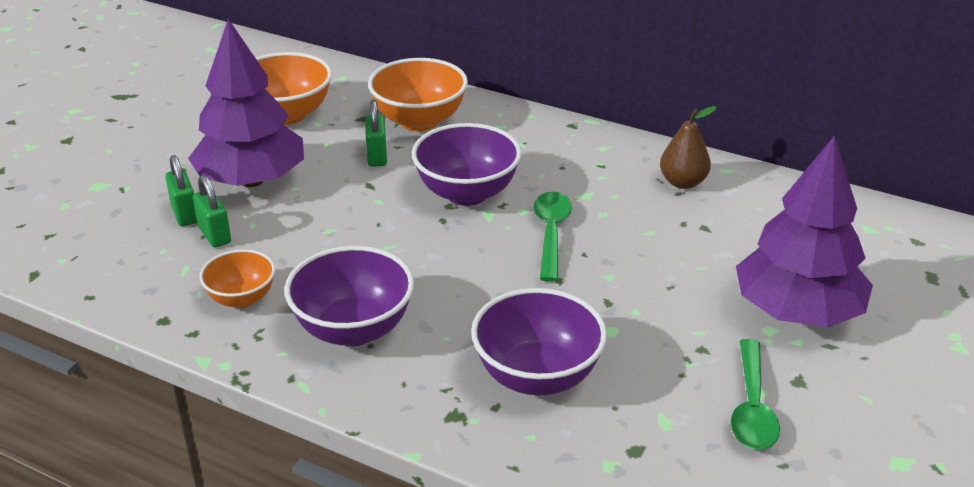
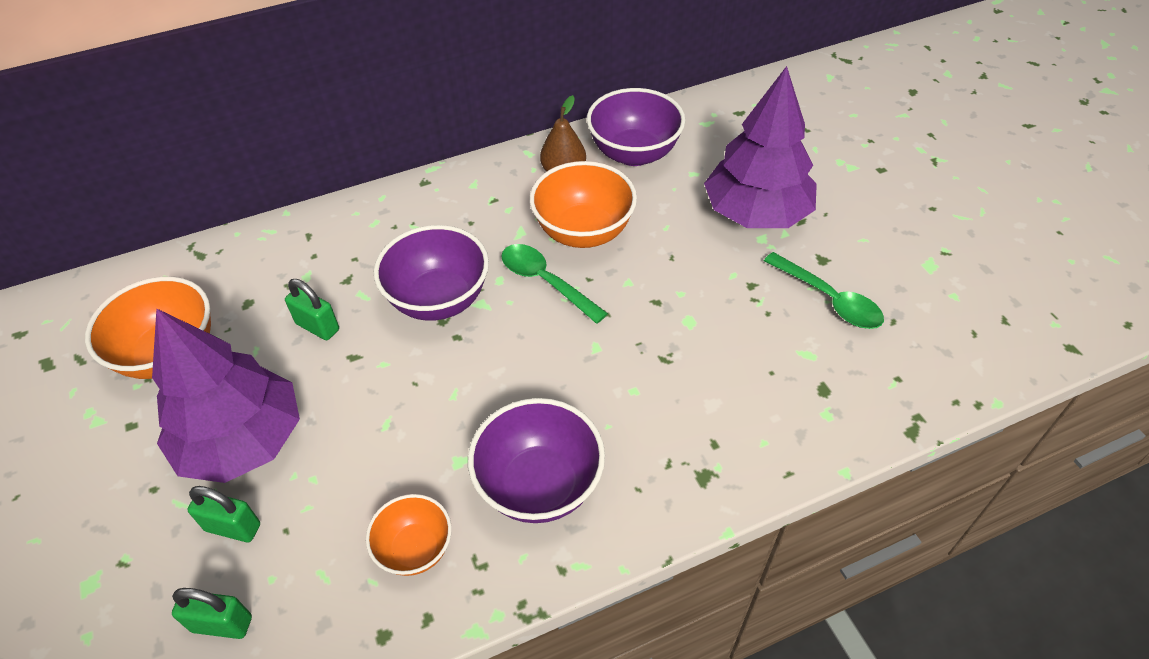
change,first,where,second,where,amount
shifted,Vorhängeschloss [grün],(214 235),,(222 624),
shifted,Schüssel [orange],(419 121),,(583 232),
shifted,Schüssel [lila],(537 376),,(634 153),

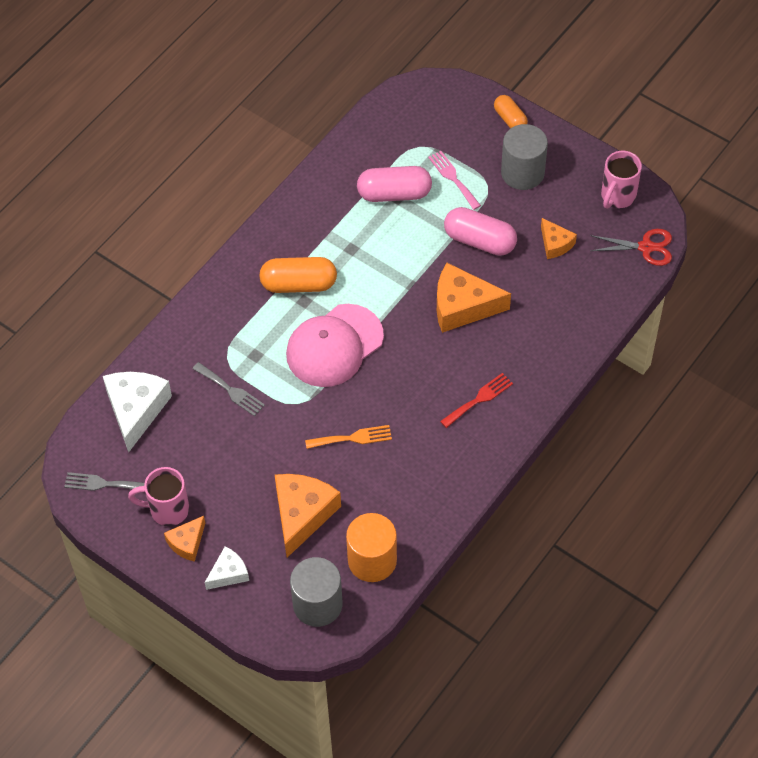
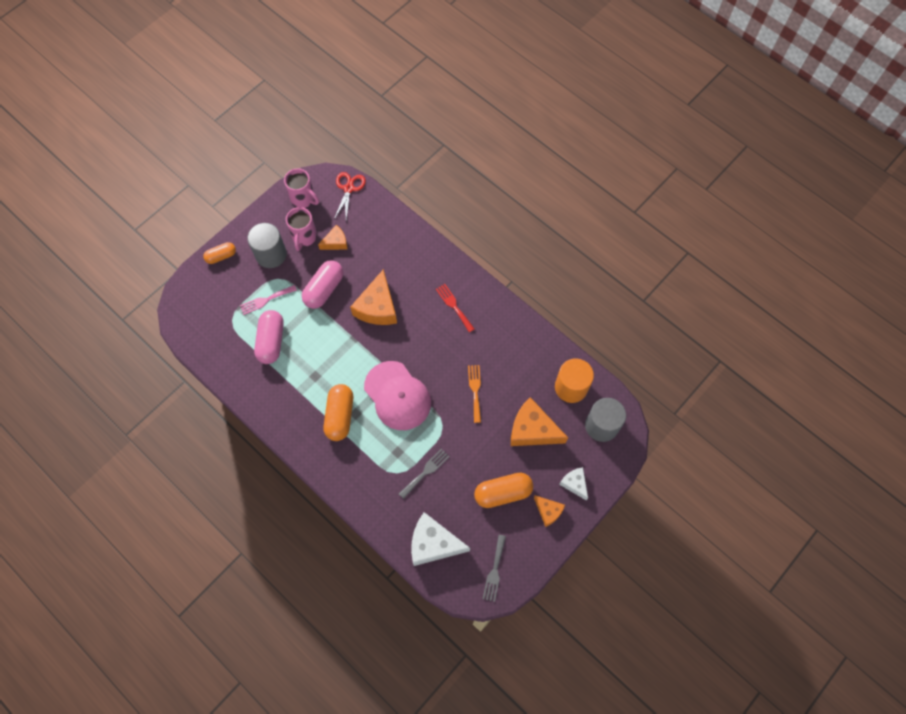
change,first,where,second,where,amount
shifted,Tasse [rosa],(167 509),,(304 237),
new,,,Kapsel [orange],(503 493),

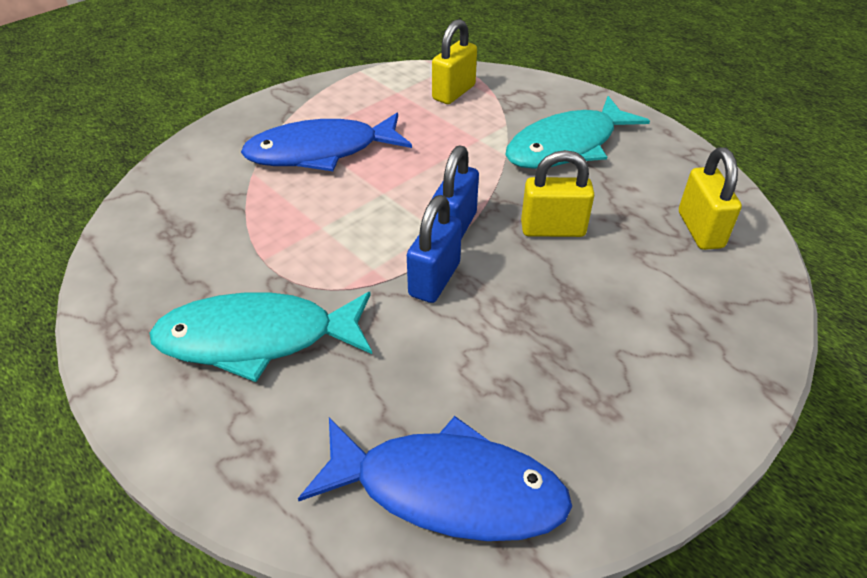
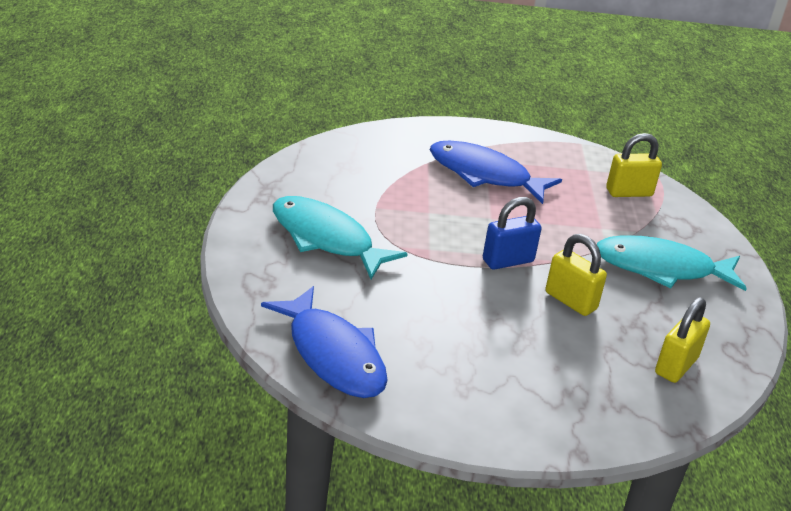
change,first,where,second,where,amount
gone,Vorhängeschloss [blau],(434 279),,,

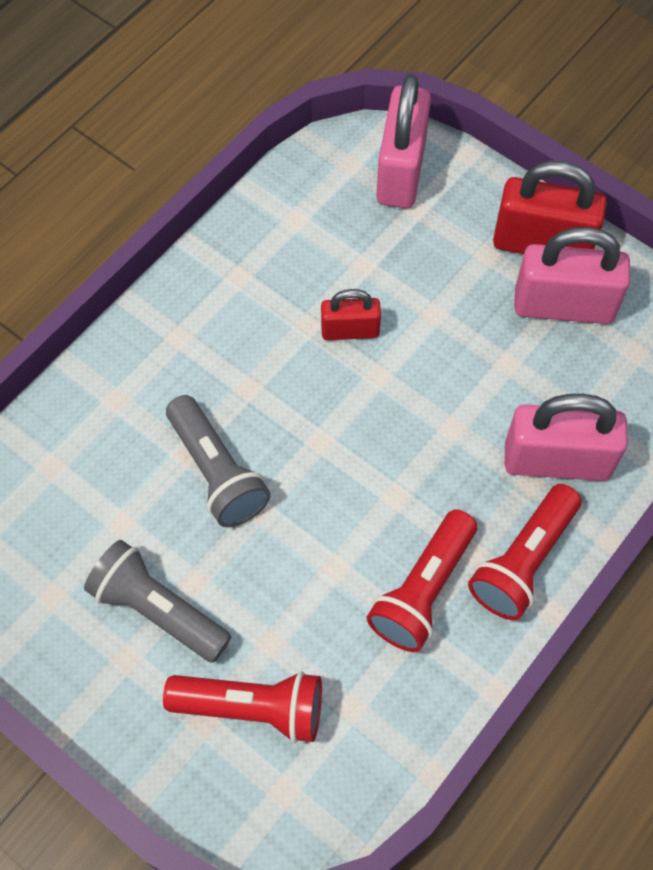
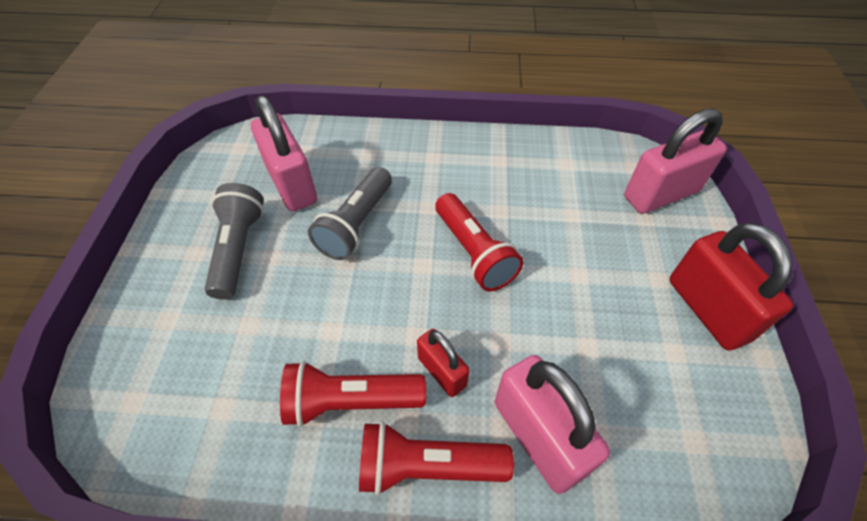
change,first,where,second,where,amount
shifted,Vorhängeschloss [rosa],(563 306),,(291 184),
shifted,Vorhängeschloss [rot],(350 330),,(442 372),
shifted,Taschenlampe [rot],(252 708),,(474 253),

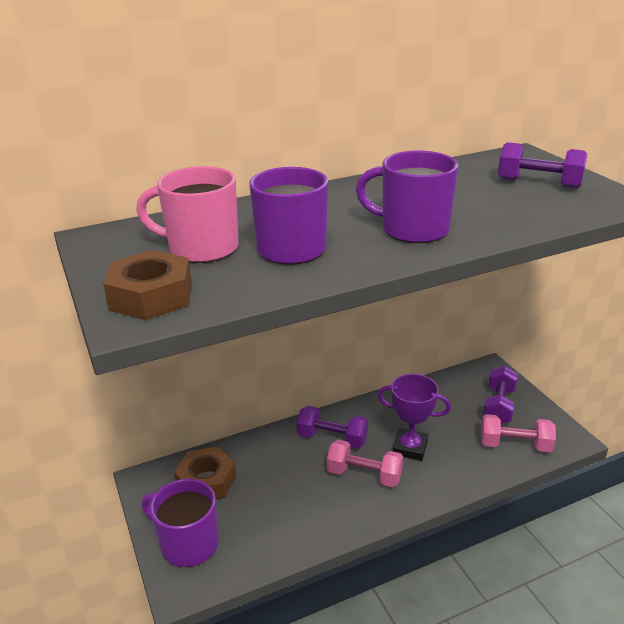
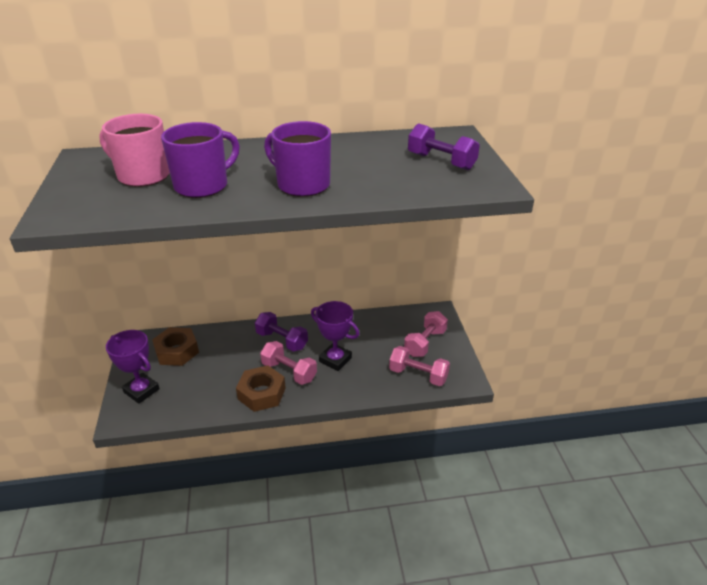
change,first,where,second,where,amount
swapped,Tasse [lila],(188 543),Pokal [lila],(141 391),
shifted,Sechskantmutter [braun],(151 296),,(261 393),
repainted,Hantel [lila],(498 406),Hantel [rosa],(425 343),

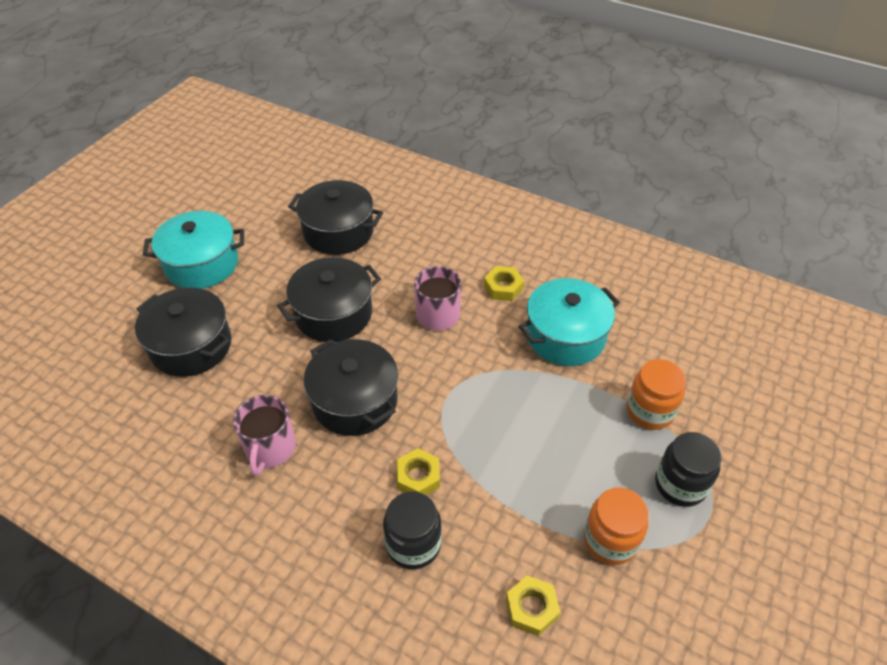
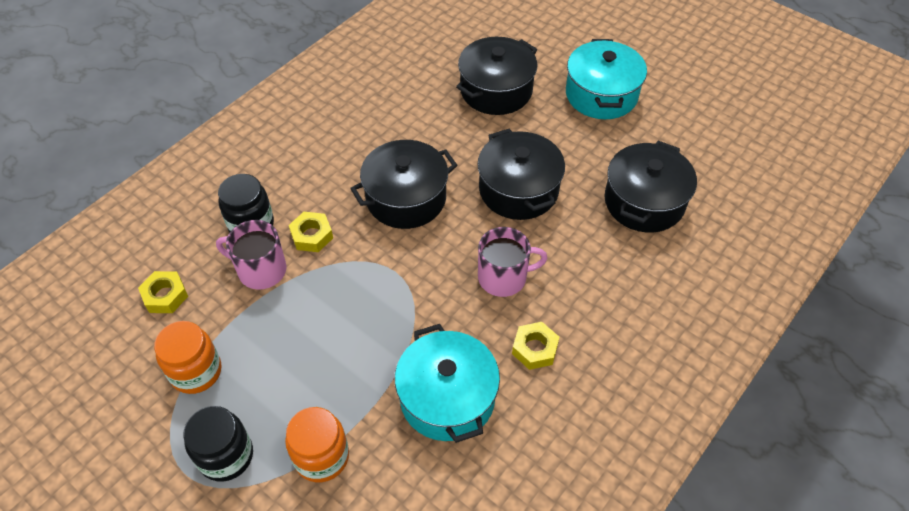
change,first,where,second,where,amount
shifted,Tasse [rosa],(270 449),,(260 270),

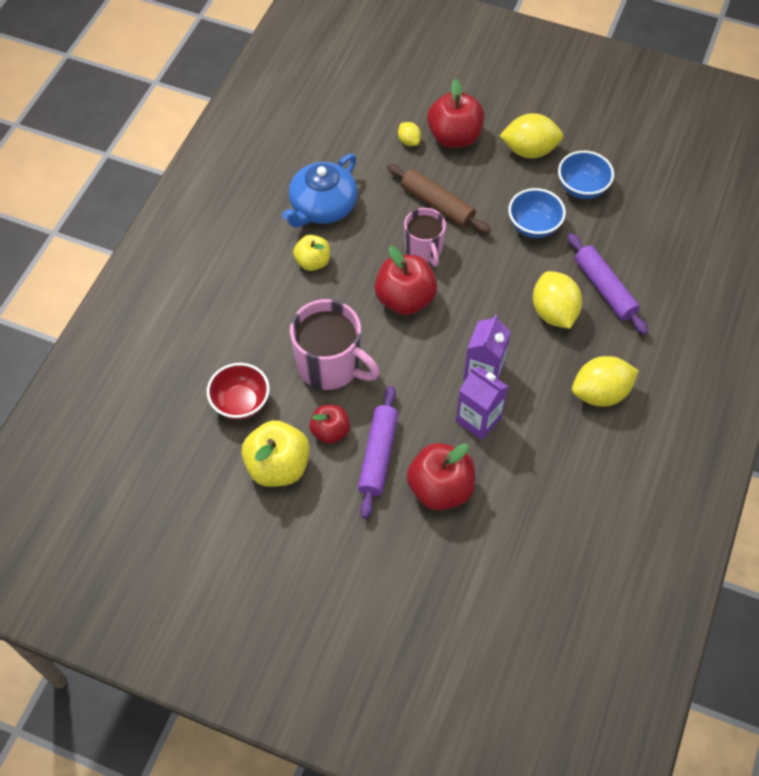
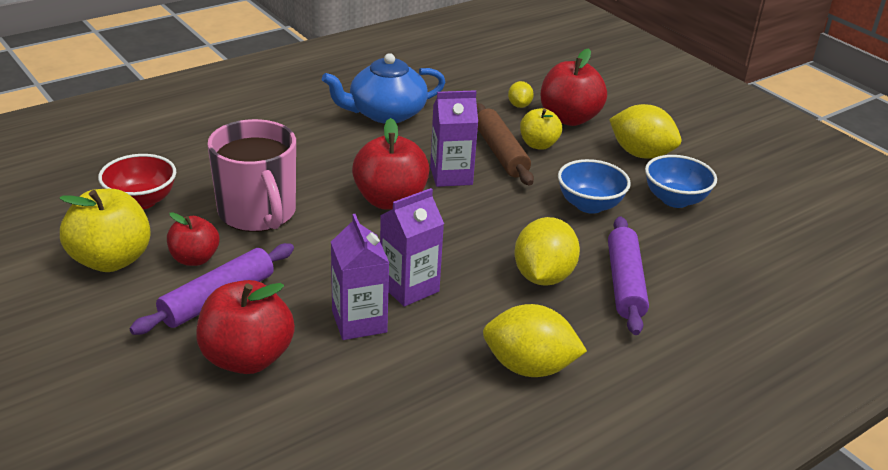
change,first,where,second,where,amount
swapped,Tasse [rosa],(424 249),Getränkekarton [lila],(451 176),
shifted,Apfel [gelb],(313 262),,(538 145),

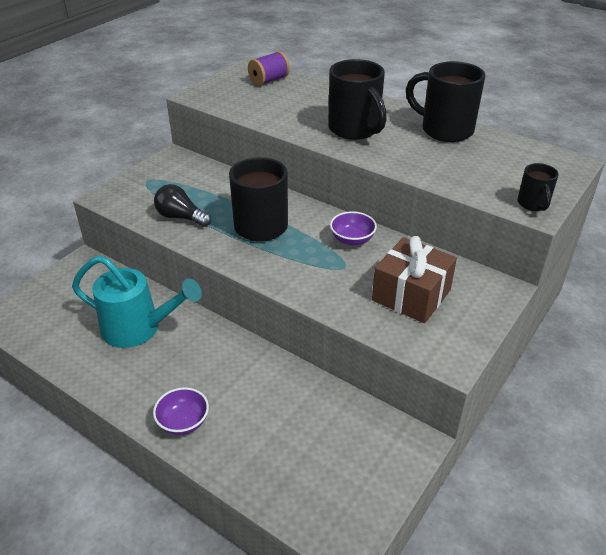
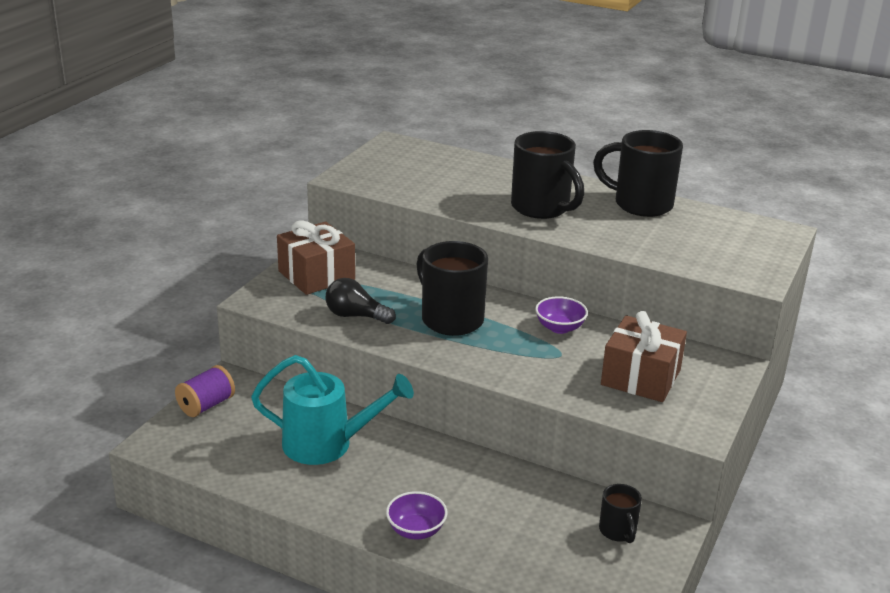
change,first,where,second,where,amount
shifted,Garnrolle [lila],(269 80),,(206 405),
new,,,Geschenk [braun],(316 275),
shifted,Tasse [schwarz],(533 204),,(618 531),

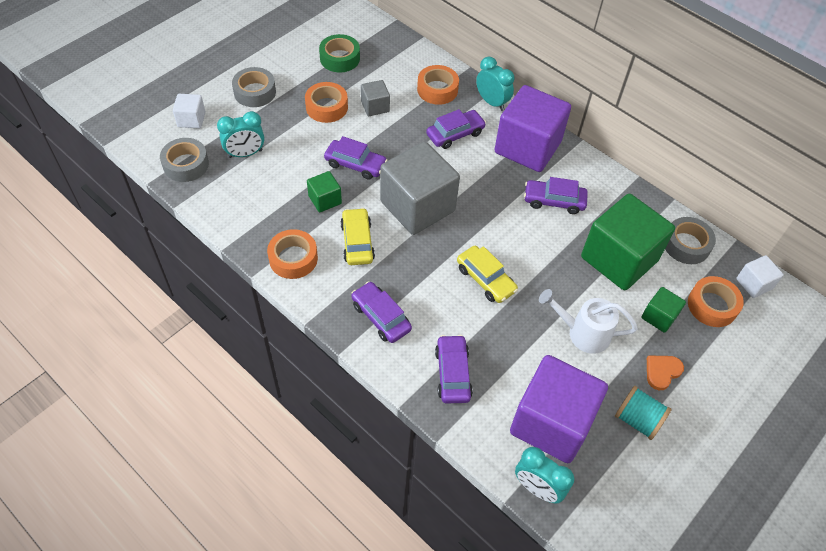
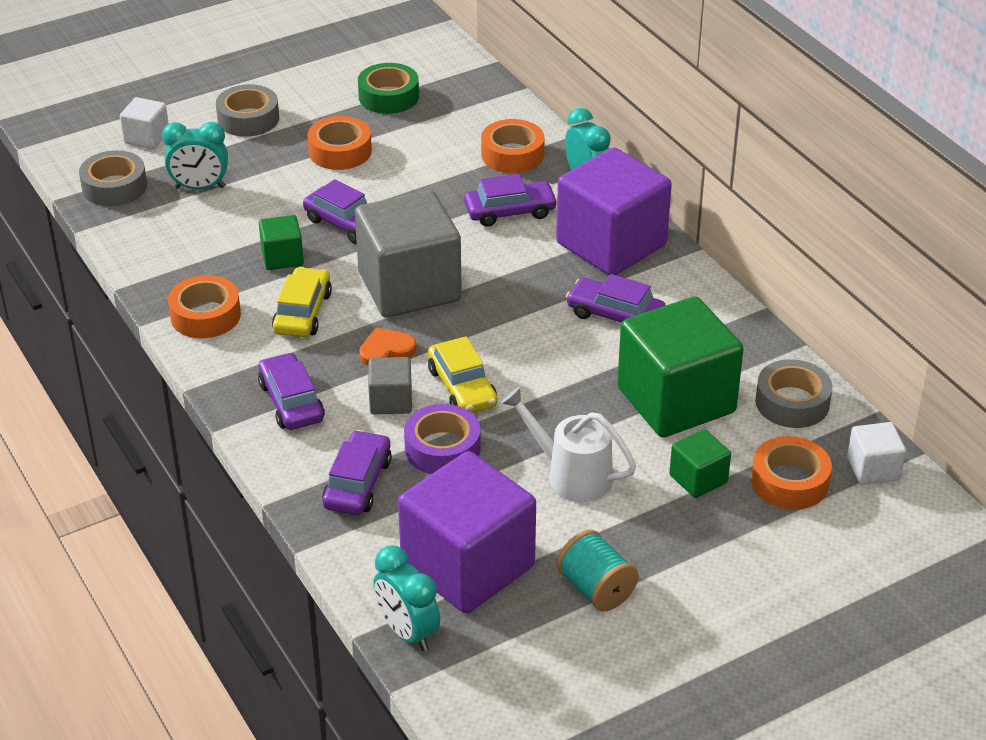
change,first,where,second,where,amount
shifted,Herz [orange],(662 372),,(386 350),
shifted,Kubus [grau],(375 107),,(391 401),
new,,,Klebeband [lila],(442 448),

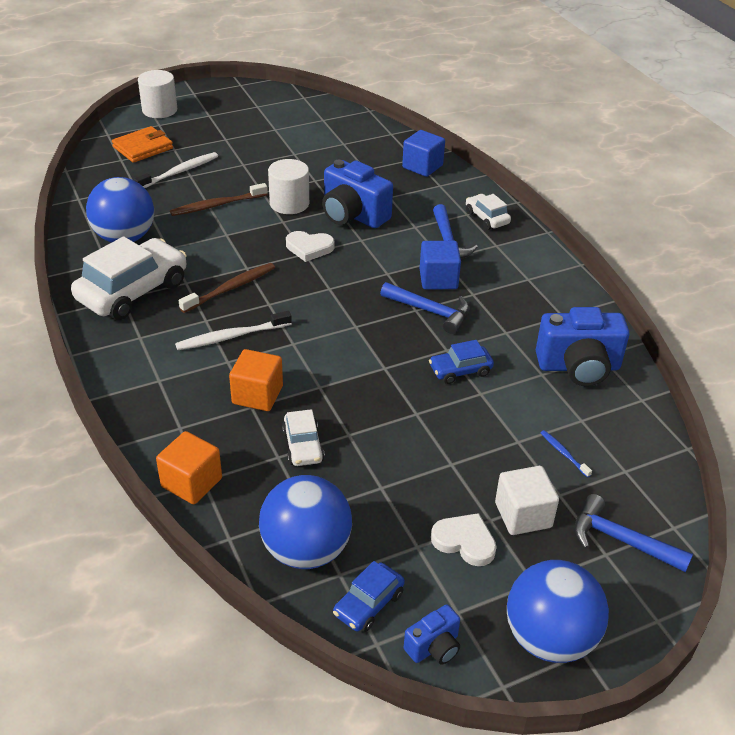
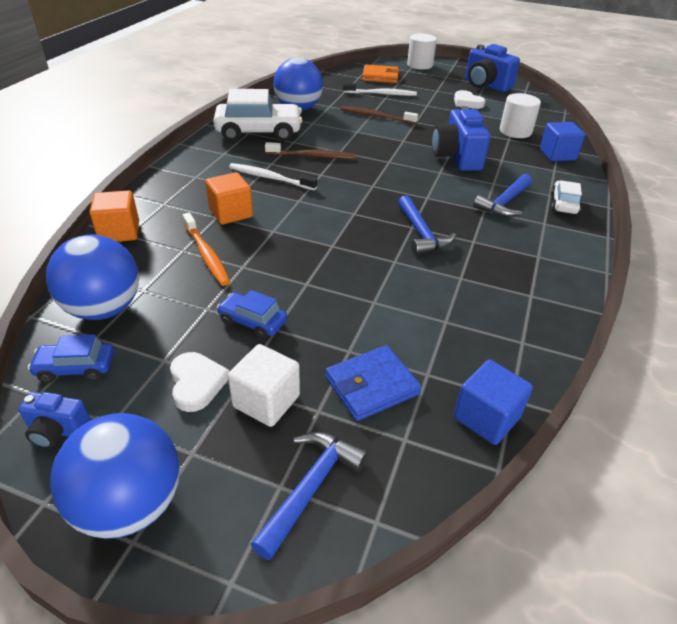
change,first,where,second,where,amount
swapped,Auto [weiß],(303 446),Zahnbürste [orange],(206 254),
shifted,Auto [blau],(460 370),,(252 322),
rotated,Hammer [blau],(621 540),,(310 487),45 degrees clockwise
swapped,Zahnbürste [blau],(564 453),Geldbörse [blau],(371 385),
shifted,Herz [weiß],(309 248),,(467 102),
shifted,Kubus [blau],(438 279),,(486 417),
shifted,Kamera [blau],(578 367),,(485 85),
shifted,Vollzylinder [weiß],(289 203),,(515 131),

